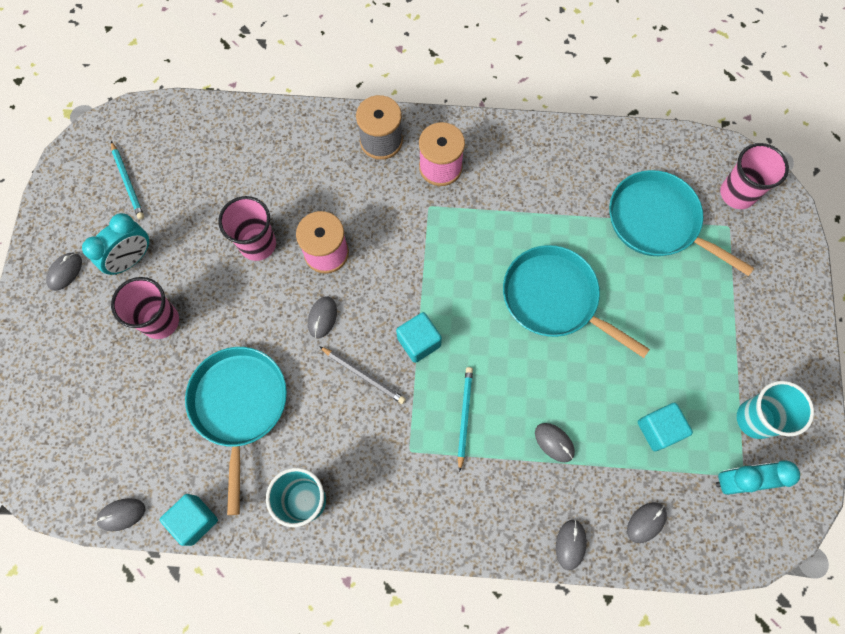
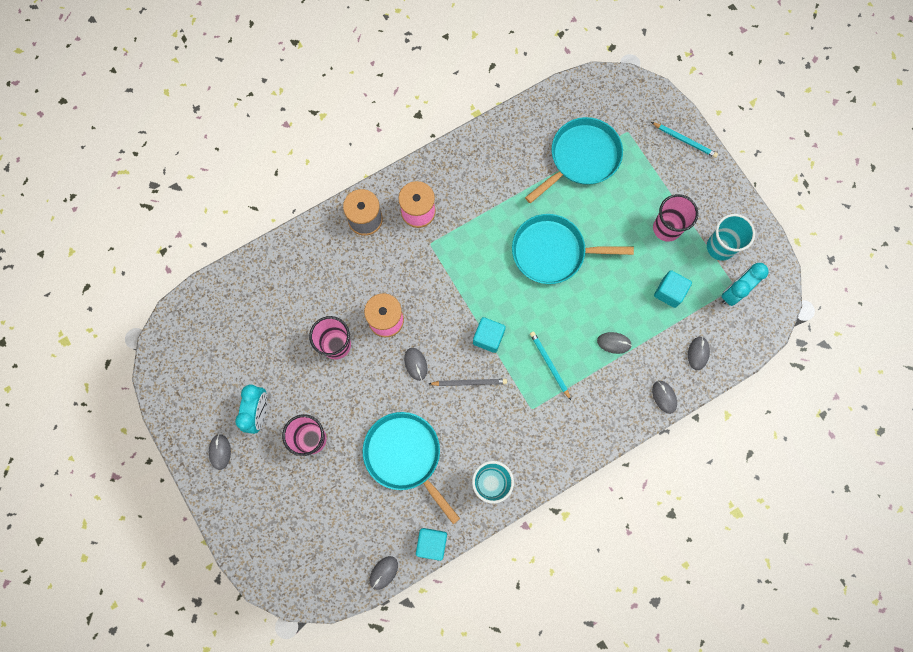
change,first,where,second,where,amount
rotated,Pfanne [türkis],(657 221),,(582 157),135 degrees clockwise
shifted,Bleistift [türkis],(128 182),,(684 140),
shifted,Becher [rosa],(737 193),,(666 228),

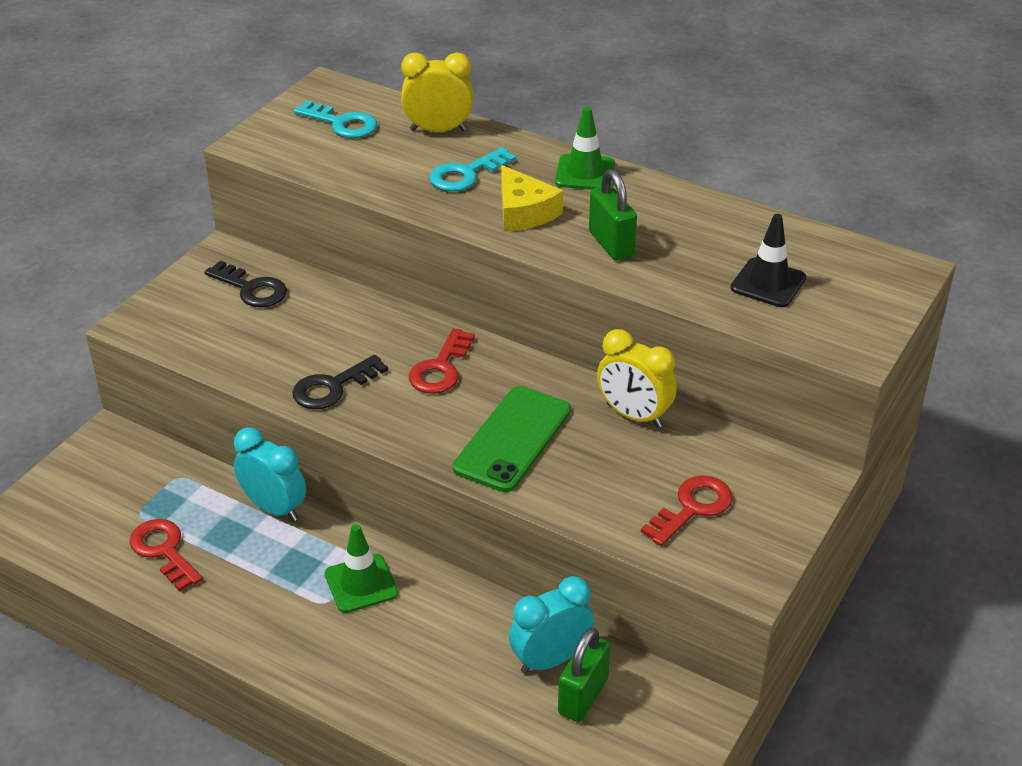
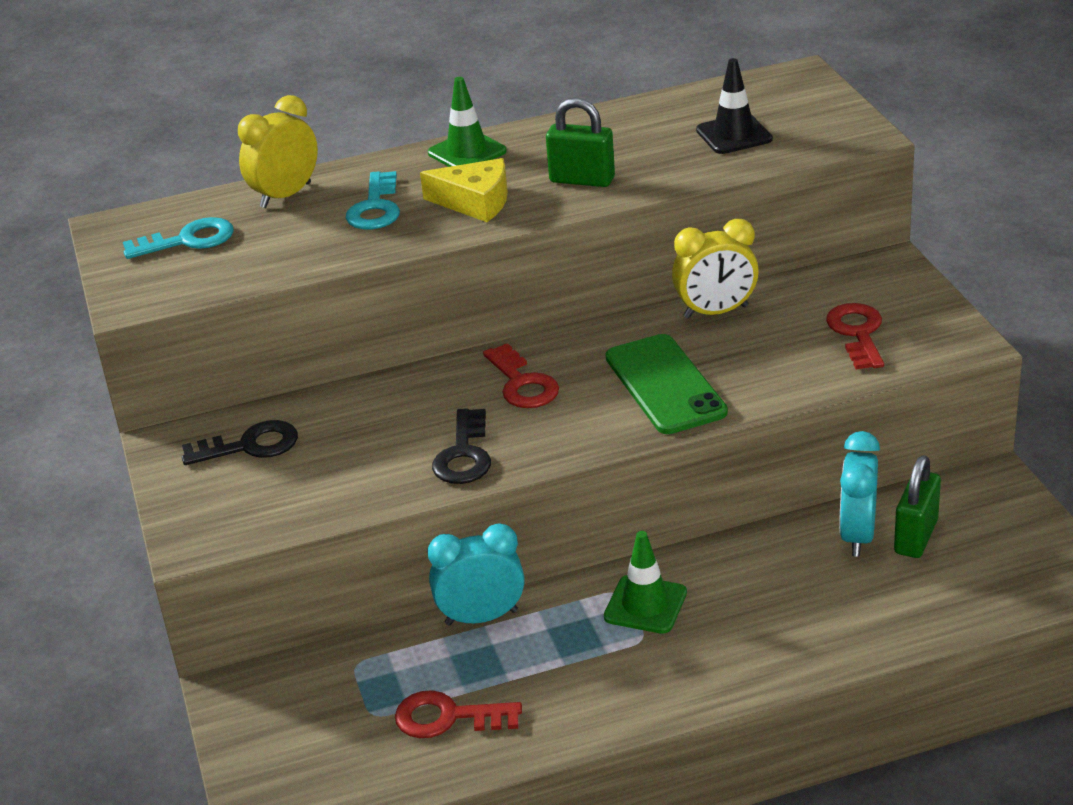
change,first,where,second,where,amount
rotated,Vorhängeschloss [grün],(583 696),,(916 537),45 degrees clockwise

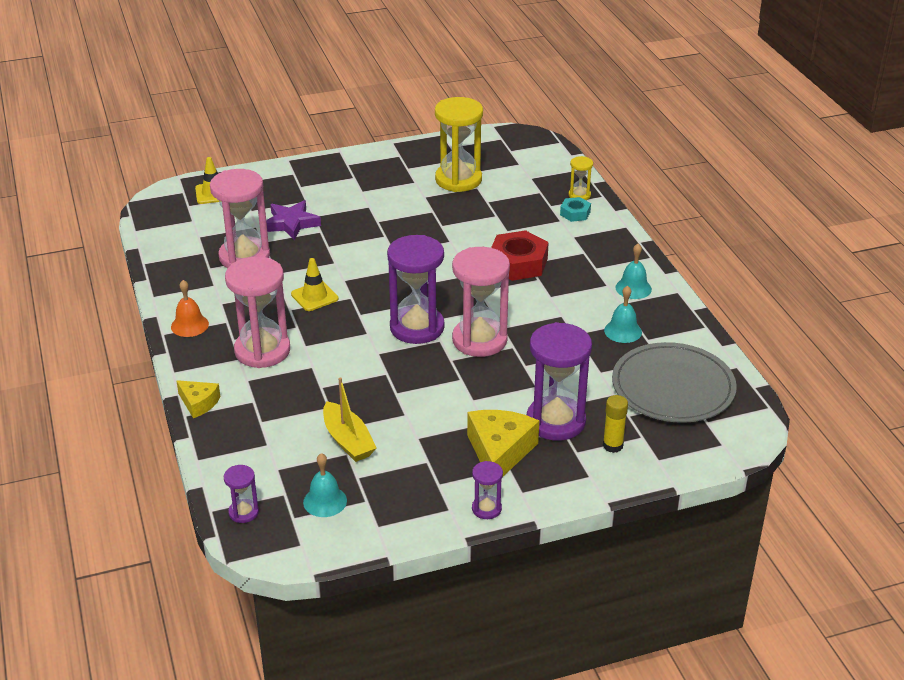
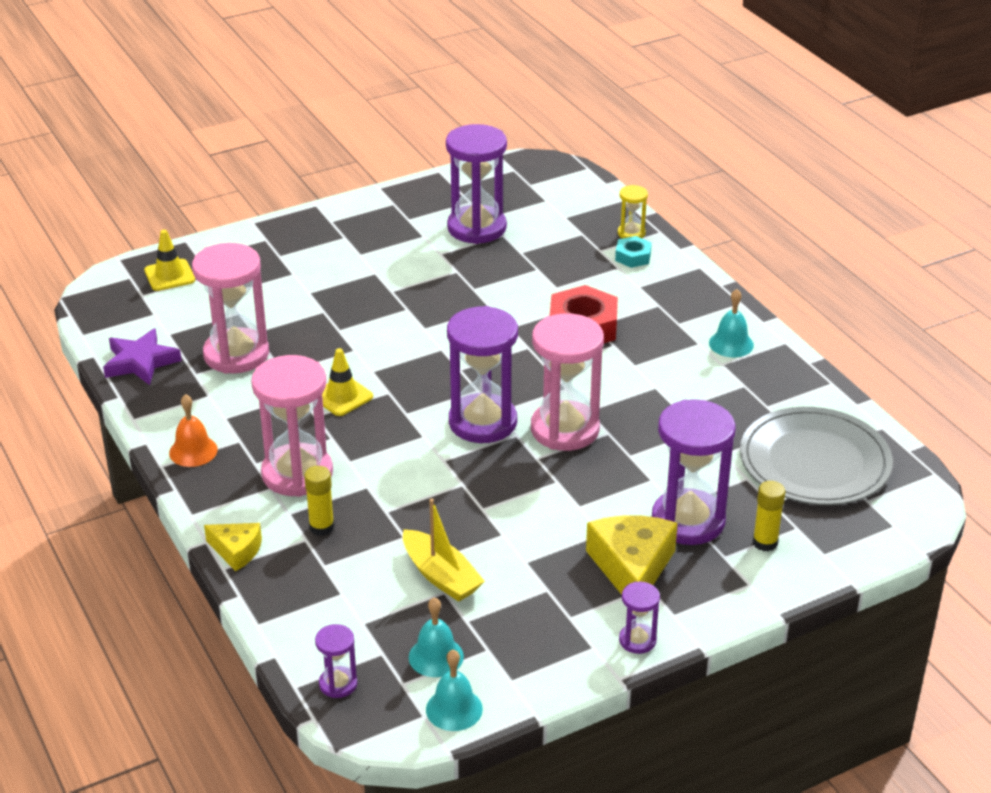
change,first,where,second,where,amount
shifted,Stern [lila],(291 223),,(141 362),
new,,,Klebestift [gelb],(321 527),
shifted,Glocke [türkis],(623 331),,(454 709),
repainted,Sanduhr [gelb],(458 180),Sanduhr [lila],(477 228),

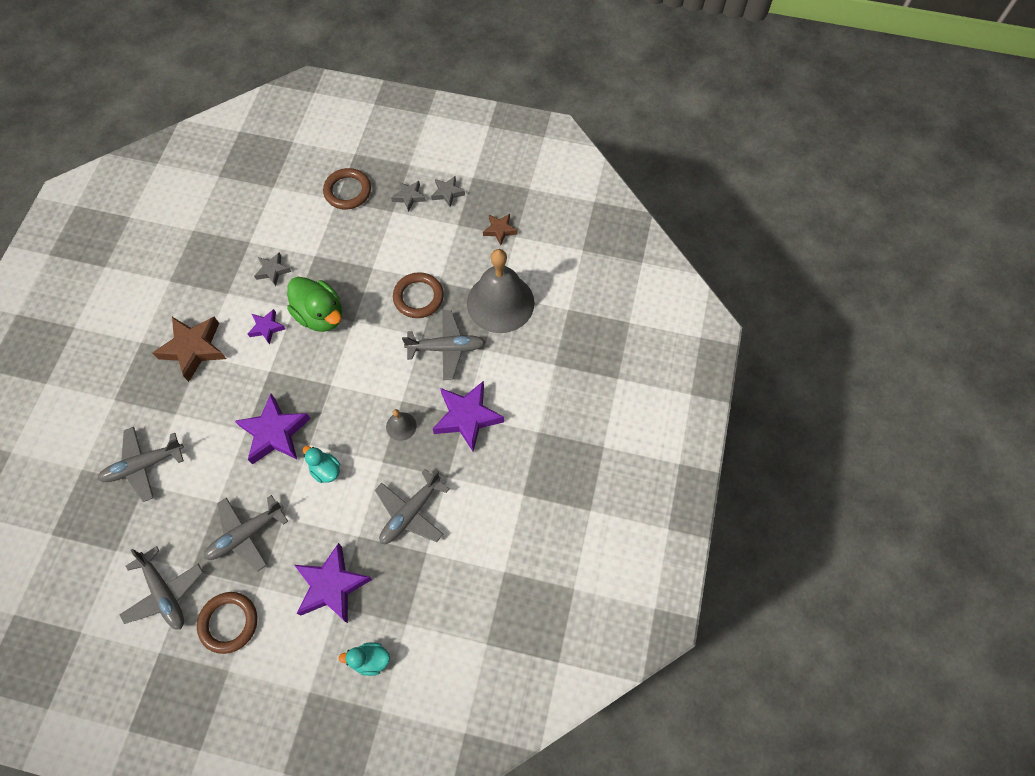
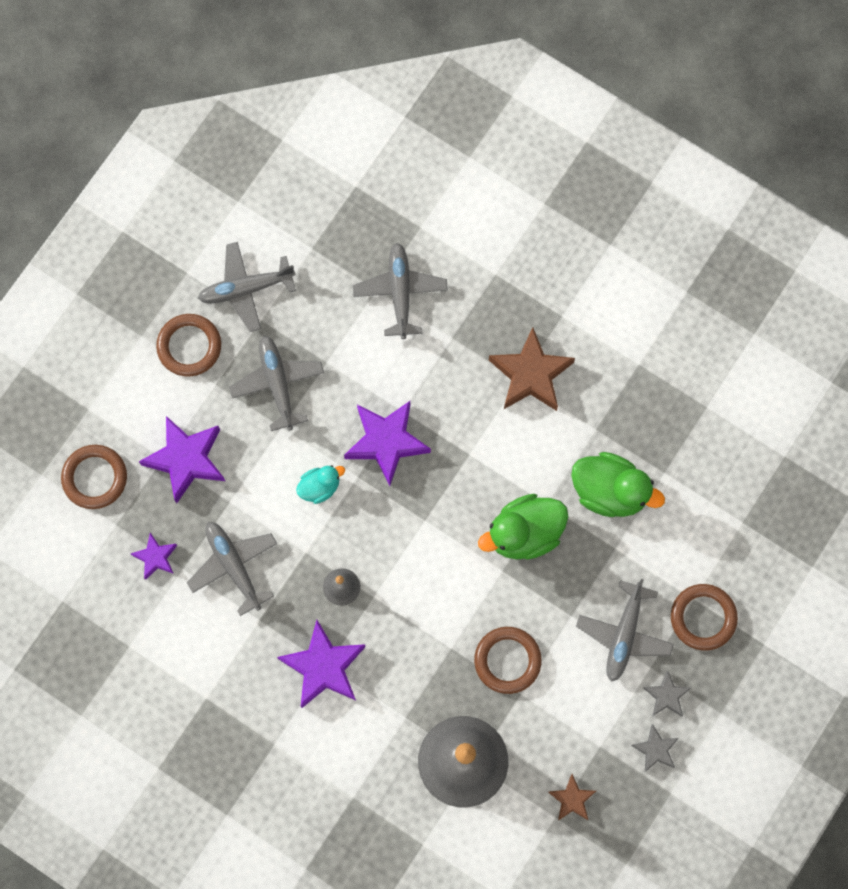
change,first,where,second,where,amount
swapped,Ente [türkis],(370 660),Ring [braun],(95 478),
shifted,Stern [lila],(267 328),,(155 557),
swapped,Stern [grau],(273 271),Ente [grün],(610 491),
shifted,Flugzeug [grau],(446 348),,(624 634),

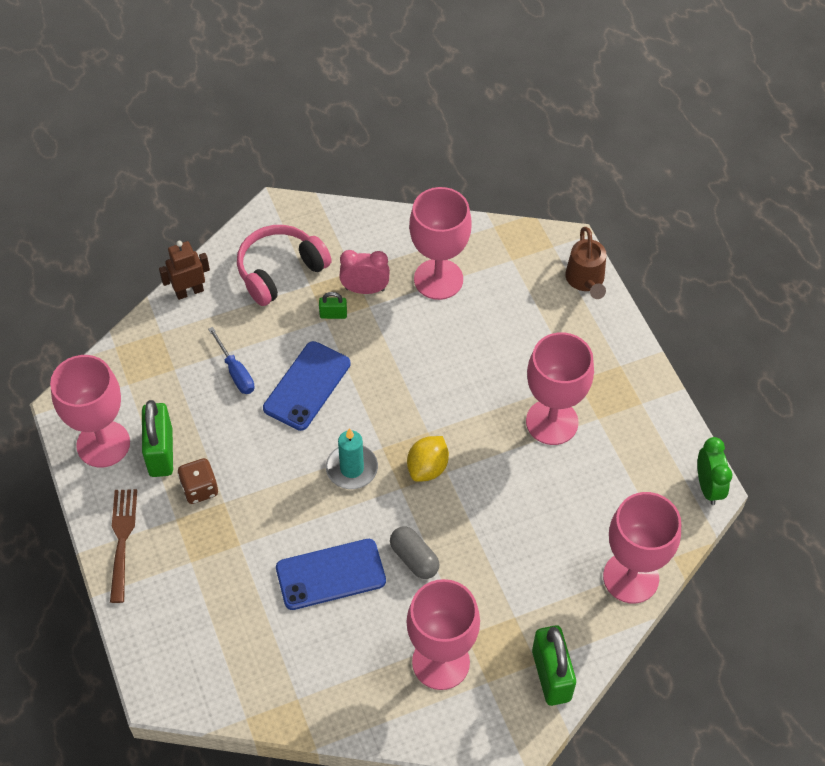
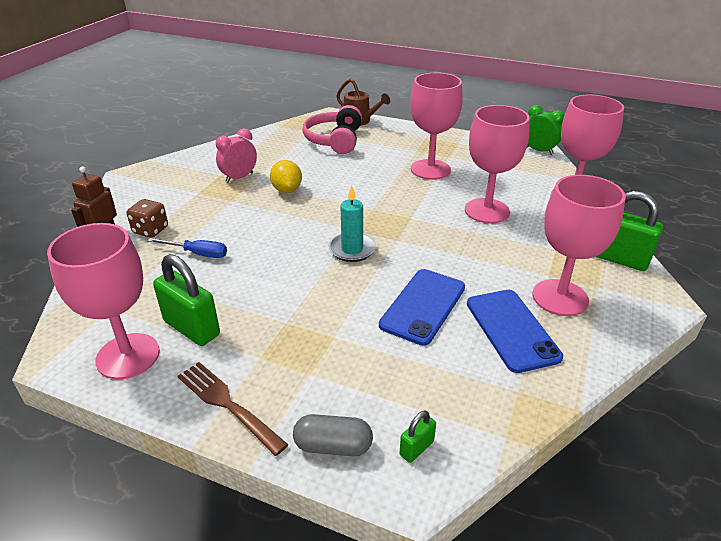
change,first,where,second,where,amount
shifted,Spielwürfel [braun],(200 489),,(150 230),
shifted,Zitrone [gelb],(427 468),,(287 190),
shifted,Kapsel [grau],(414 558),,(333 446),
shifted,Kopfhörer [rosa],(280 271),,(334 140),
shifted,Vorhängeschloss [grün],(333 314),,(416 448),
shifted,Kelch [rosa],(438 279),,(487 211),
shifted,Handy [blau],(307 386),,(511 329),

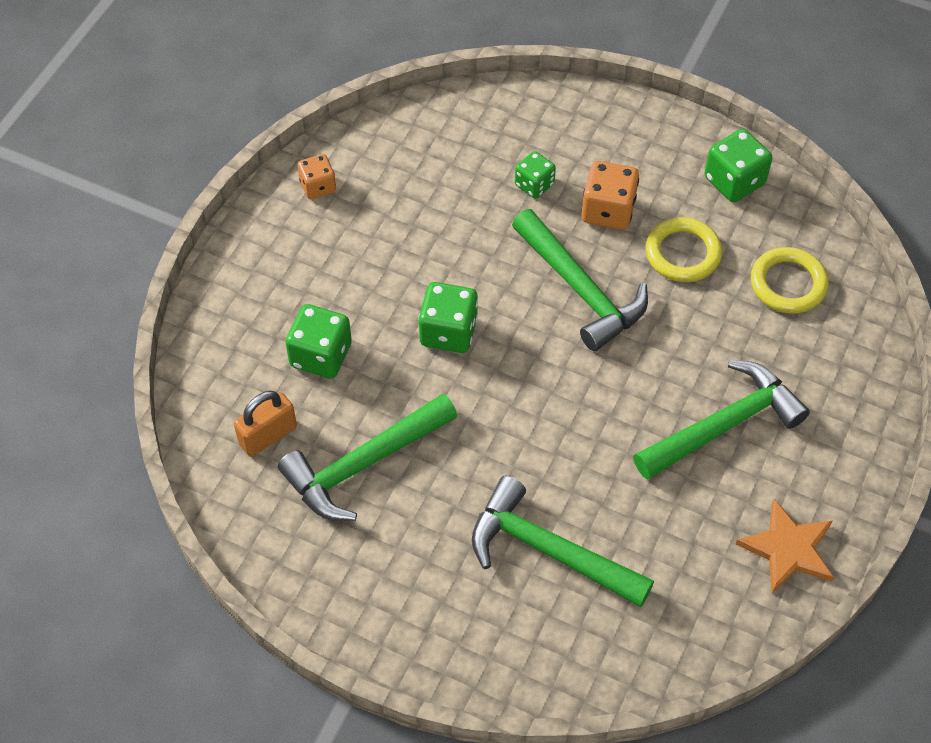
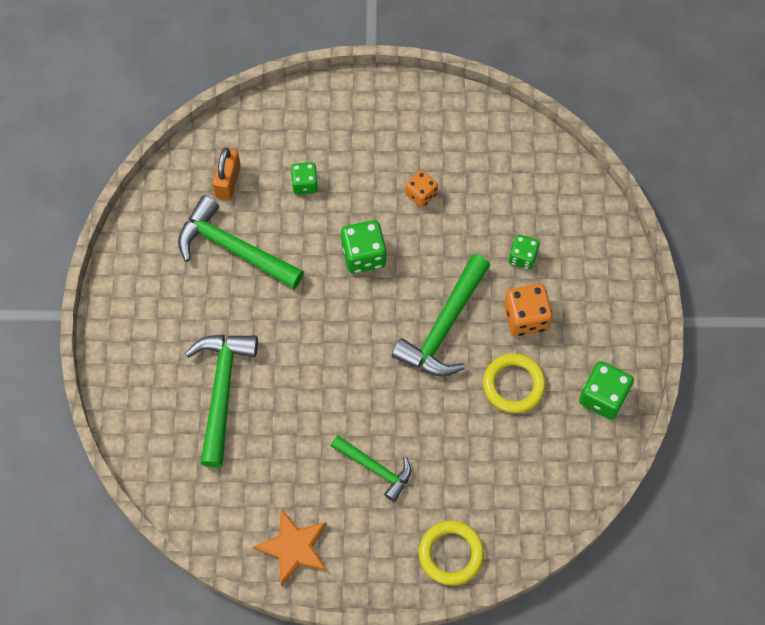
change,first,where,second,where,amount
rotated,Vorhängeschloss [orange],(268 435),,(228 181),75 degrees clockwise
scaled,Spielwürfel [grün],(321 355),,(305 184),x0.64
scaled,Hammer [grün],(724 425),,(375 468),x0.61
shifted,Spielwürfel [orange],(318 186),,(421 194),
shifted,Ring [gelb],(788 284),,(451 554),

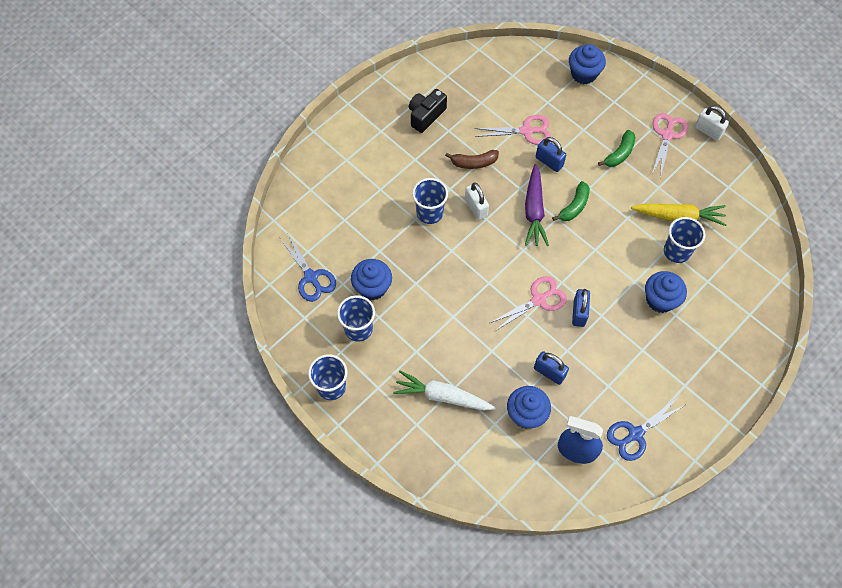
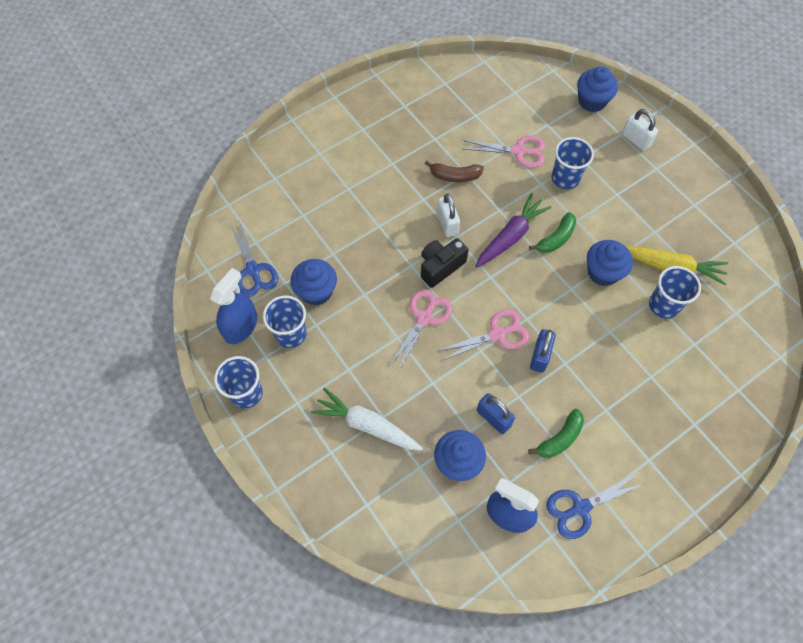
change,first,where,second,where,amount
new,,,Sprühflasche [blau],(241 327),
shifted,Schere [rosa],(667 135),,(424 318),
shifted,Kamera [schwarz],(426 115),,(440 267),
rotated,Karotte [lila],(534 211),,(510 236),150 degrees counterclockwise
shifted,Banane [grün],(619 154),,(560 439),
shifted,Becher [blau],(429 213),,(565 178),
shifted,Muffin [blau],(660 300),,(603 272),
shifted,Vorhängeschloss [weiß],(708 131),,(636 140),
gone,Vorhängeschloss [blau],(549 161),,,

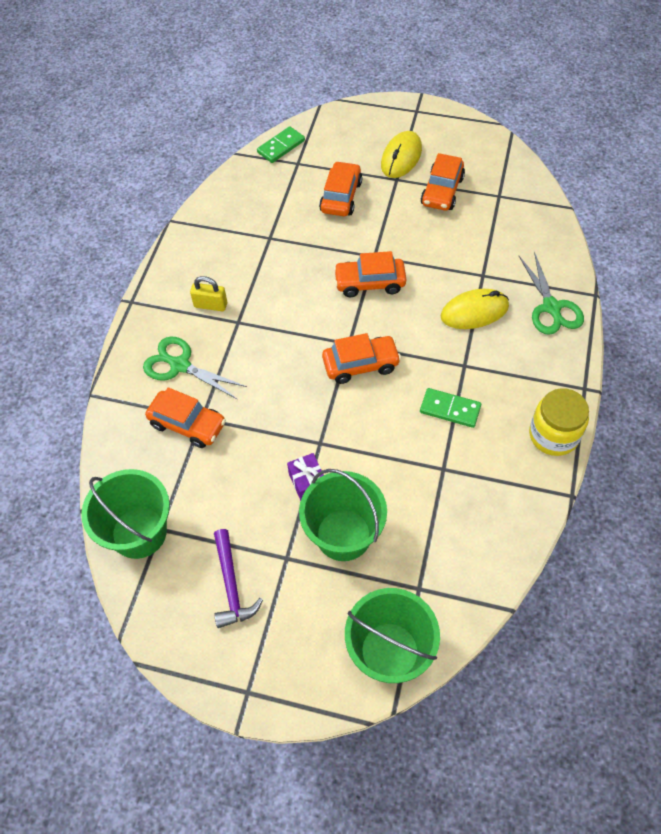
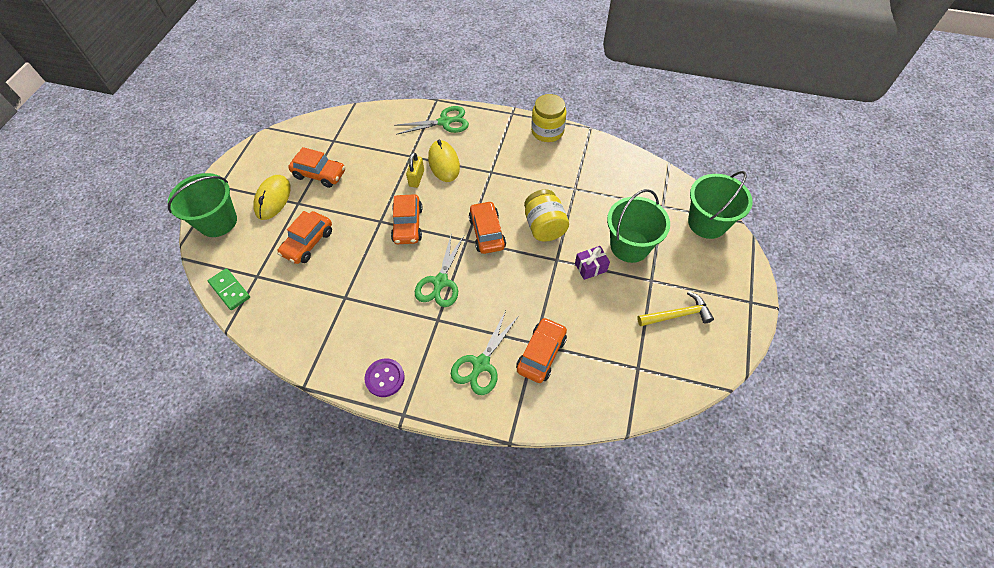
change,first,where,second,where,amount
shifted,Eimer [grün],(139 532),,(217 221),
rotated,Computermaus [gelb],(401 157),,(273 199),75 degrees clockwise
rotated,Auto [orange],(341 196),,(308 243),75 degrees counterclockwise
new,,,Knopf [lila],(385 378),
shifted,Vorhängeschloss [gelb],(210 305),,(416 178),
new,,,Schere [grün],(440 282),
new,,,Einmachglas [gelb],(544 226),
repainted,Hammer [lila],(231 585),Hammer [gelb],(677 315),
gone,Dominostein [grün],(450 409),,,

